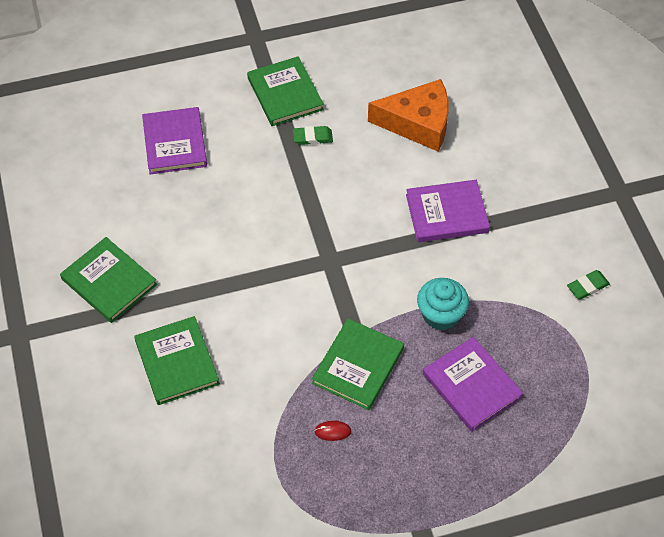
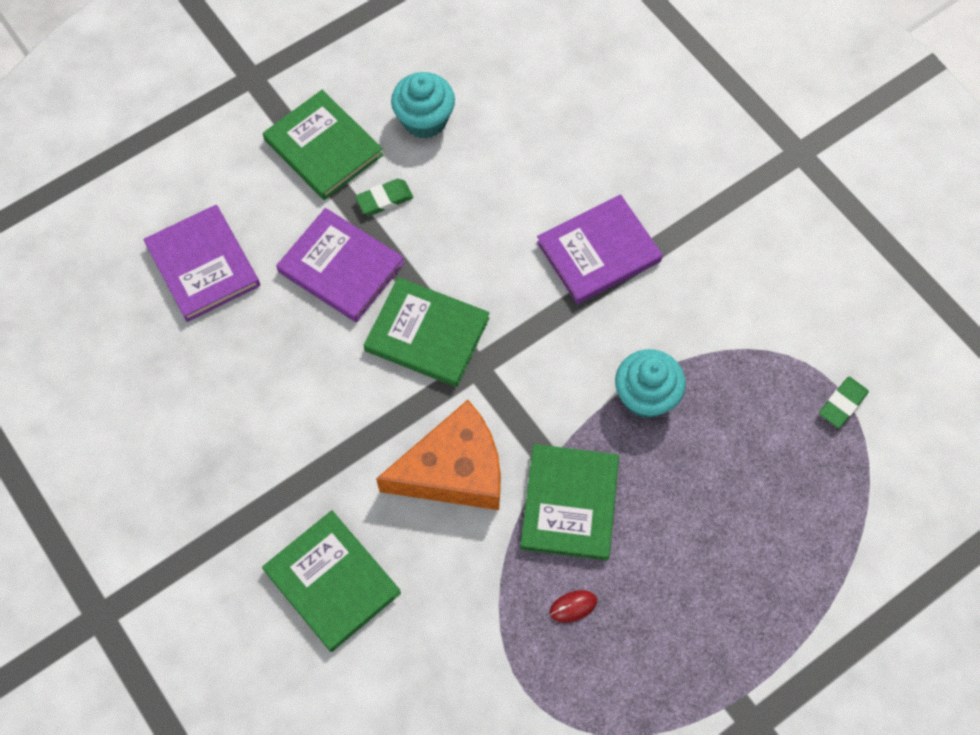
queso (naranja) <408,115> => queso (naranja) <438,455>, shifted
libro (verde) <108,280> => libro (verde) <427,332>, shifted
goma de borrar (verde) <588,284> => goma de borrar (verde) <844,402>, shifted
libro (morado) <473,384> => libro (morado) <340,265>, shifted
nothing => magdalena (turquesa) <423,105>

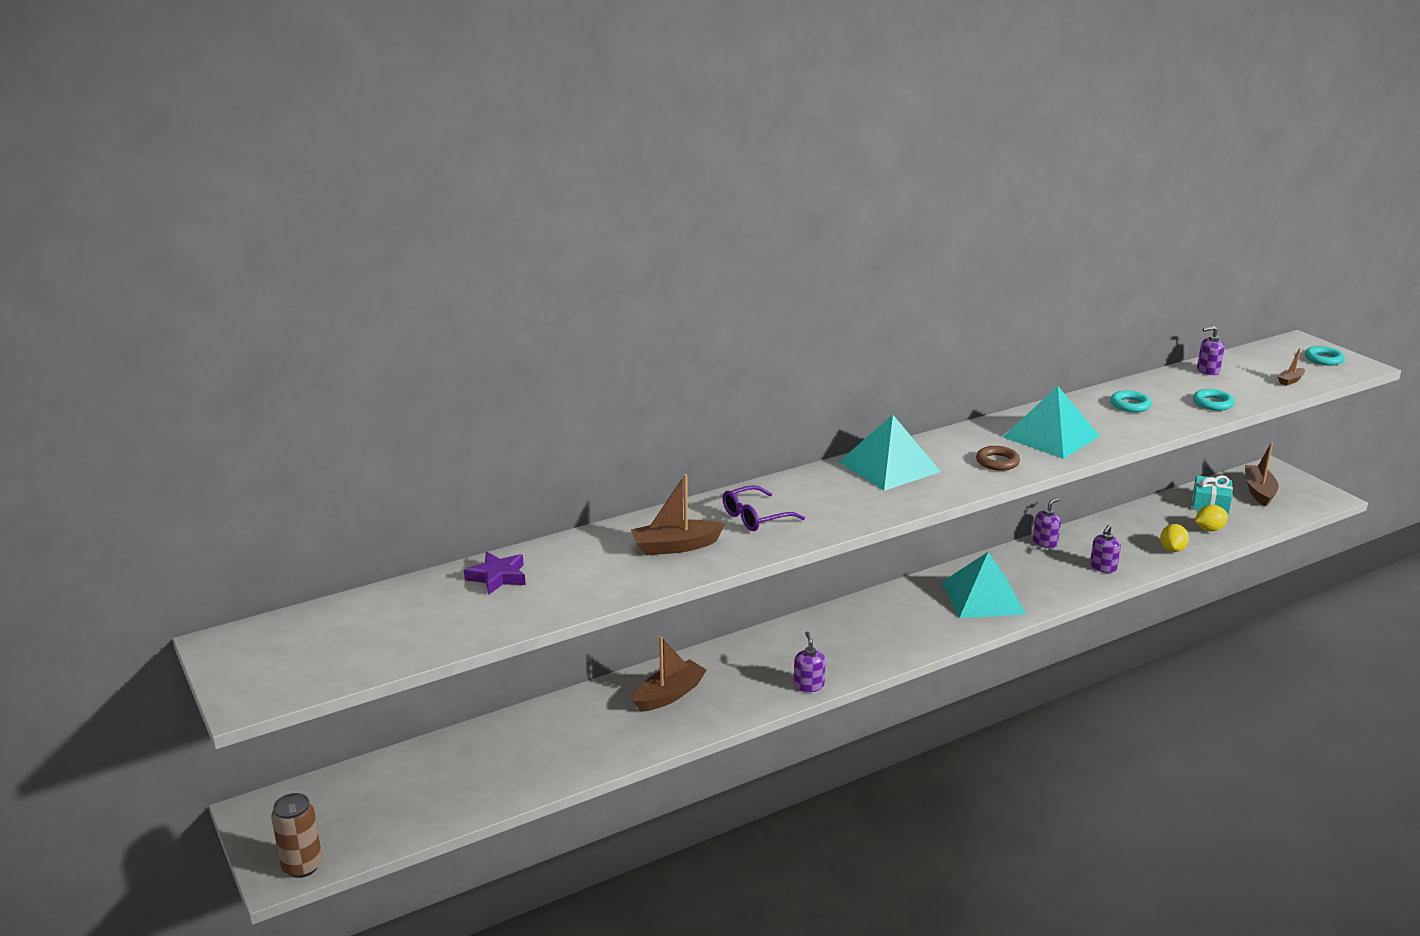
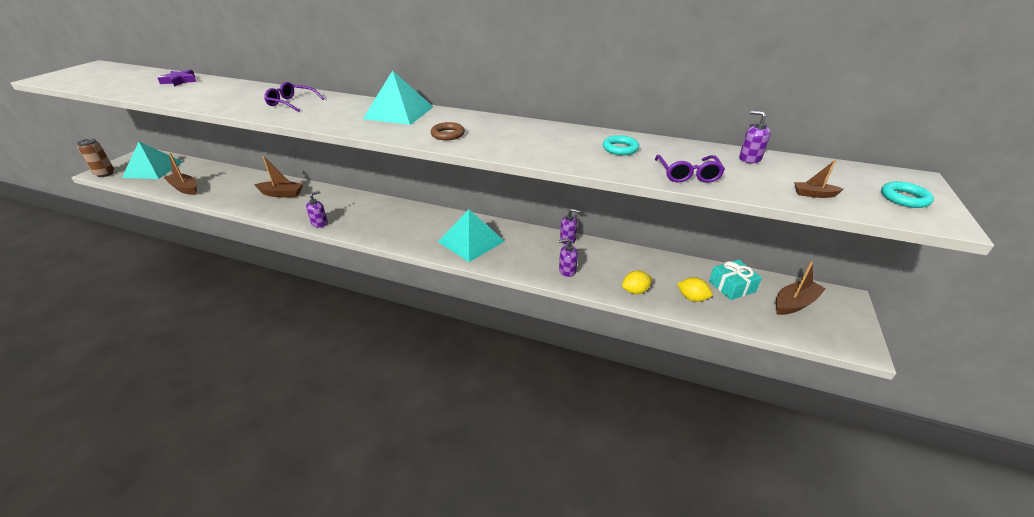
pirámide (turquesa) <1051,422> => pirámide (turquesa) <152,160>, shifted
anillo (turquesa) <1214,400> => gafas (morado) <690,169>
barco (marrón) <678,514> => barco (marrón) <180,174>, shifted

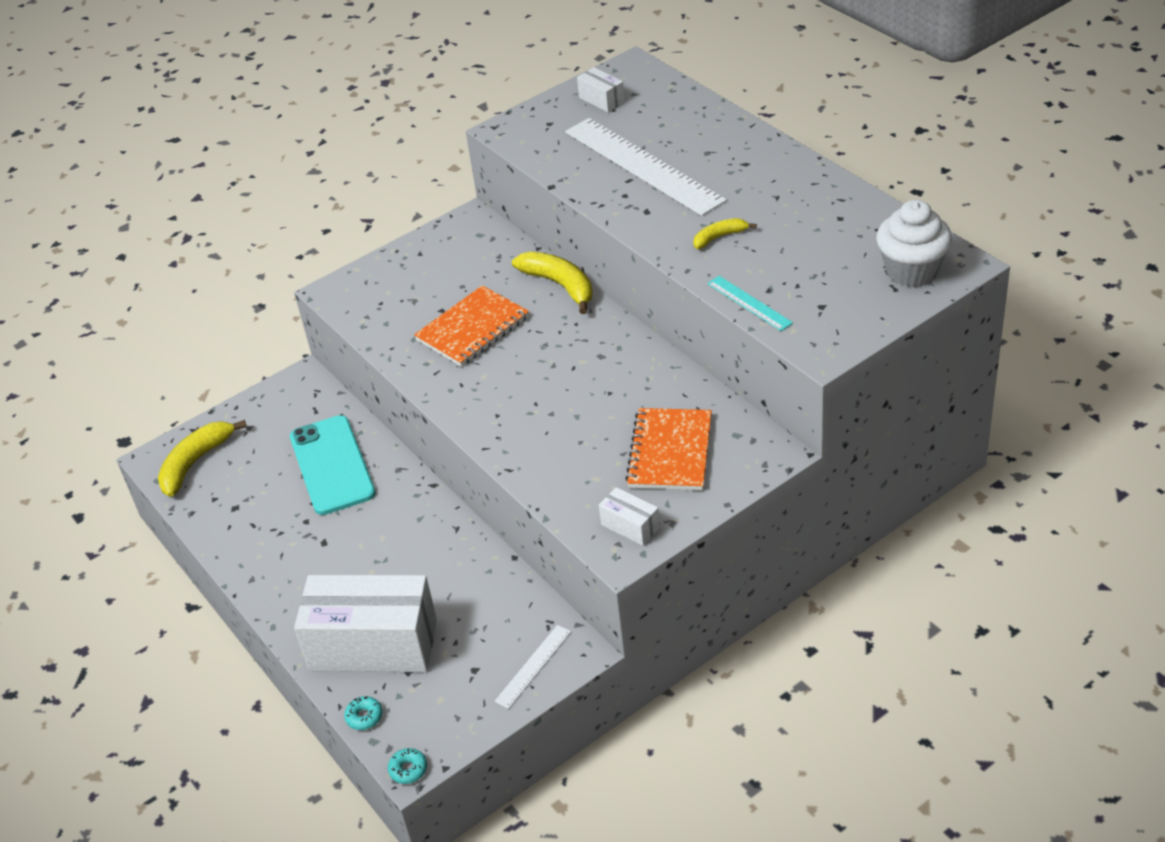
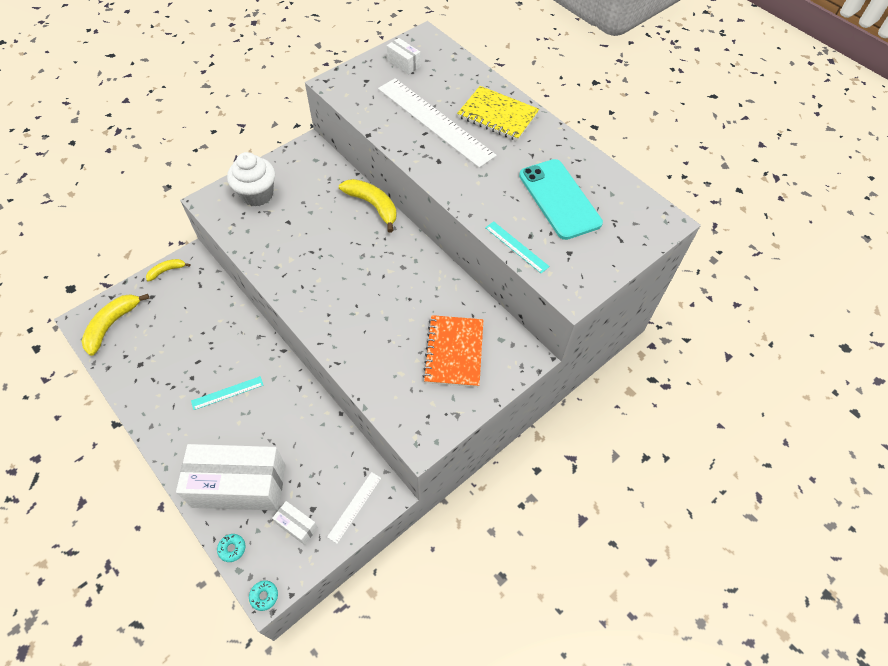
magdalena (blanco) <914,243> => magdalena (blanco) <251,179>, shifted
plátano (amarillo) <725,233> => plátano (amarillo) <168,270>, shifted
cuaderno (naranja) <471,326> => nothing
móvil (turquesa) <333,465> => móvil (turquesa) <561,199>, shifted
caja (blanco) <629,516> => caja (blanco) <295,523>, shifted
nothing => cuaderno (amarillo) <498,113>
nothing => regla (turquesa) <227,393>

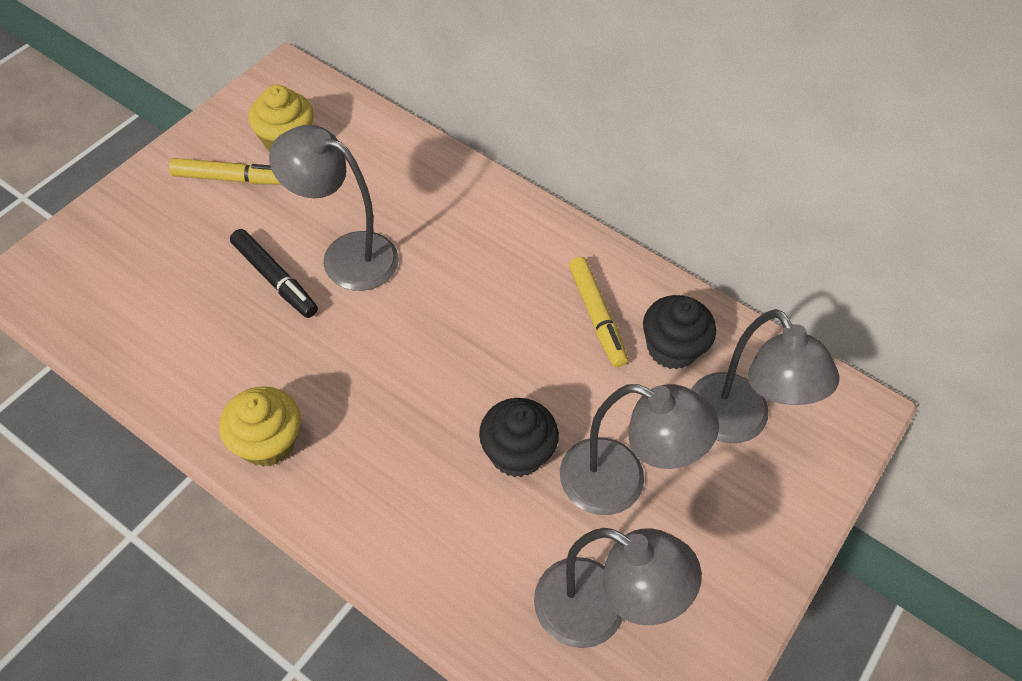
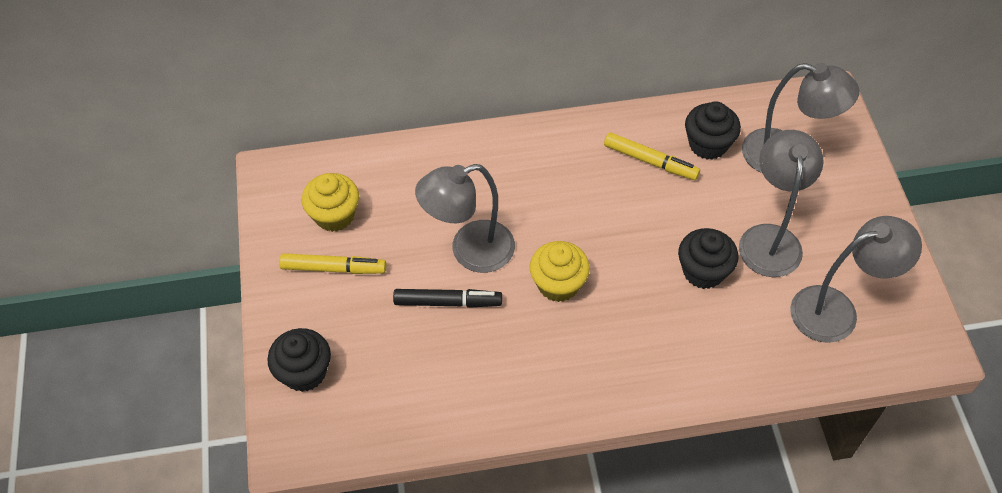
rotulador (amarillo) <225,171> => rotulador (amarillo) <333,263>, 45 degrees clockwise
lámpara (gris) <639,449> => lámpara (gris) <781,203>, 60 degrees counterclockwise
magdalena (amarillo) <260,426> => magdalena (amarillo) <560,271>, shifted
nothing => magdalena (negro) <299,360>

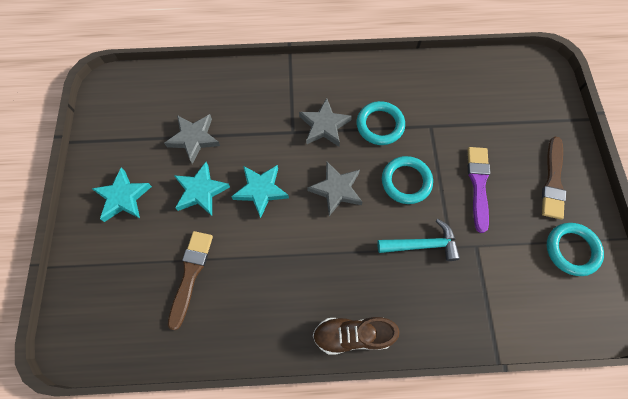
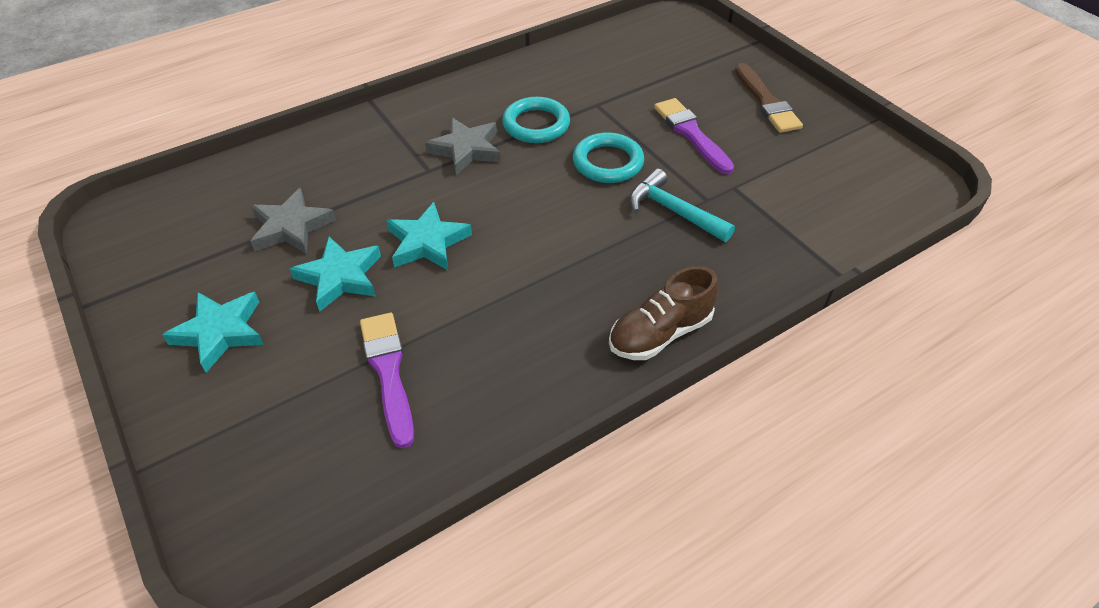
estrella (gris) <335,189> => nothing
martillo (turquesa) <418,240> => martillo (turquesa) <682,205>, 105 degrees counterclockwise
anillo (turquesa) <575,249> => nothing
pincel (marrón) <190,280> => pincel (morado) <387,381>

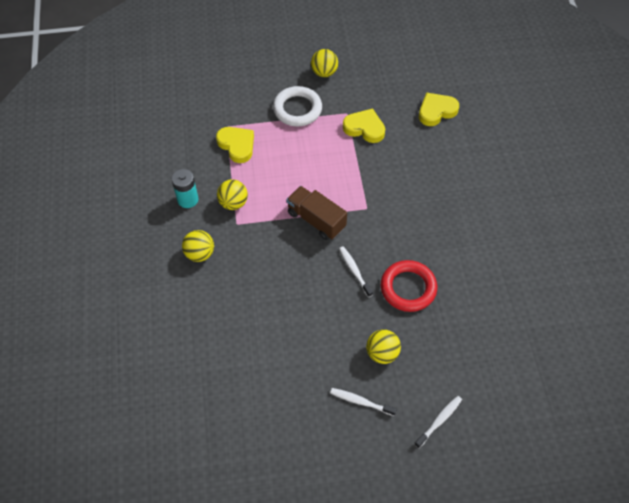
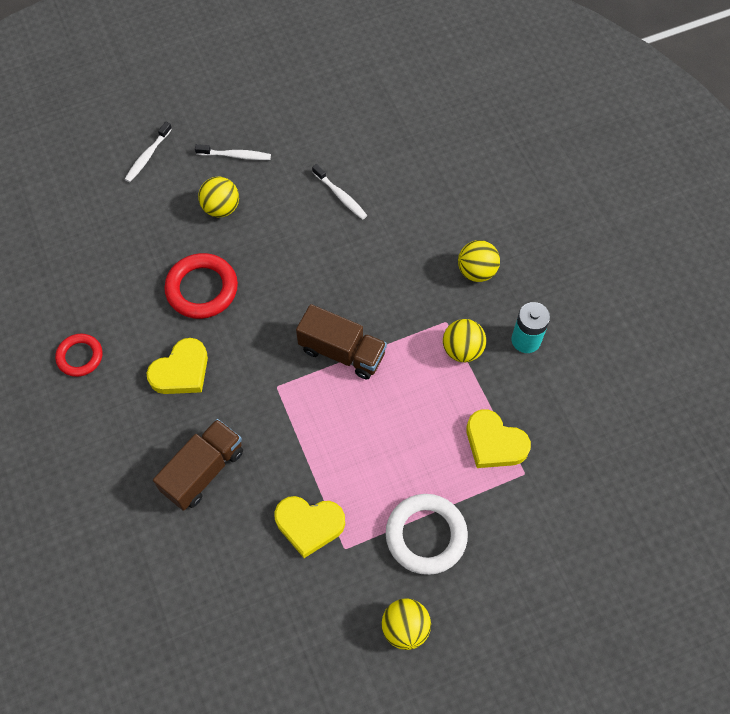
corazón (amarillo) <439,109> => corazón (amarillo) <177,366>, shifted
cepillo de dientes (blanco) <356,271> => cepillo de dientes (blanco) <339,192>, shifted
nothing => anillo (rojo) <78,355>
nothing => camión (marrón) <198,465>

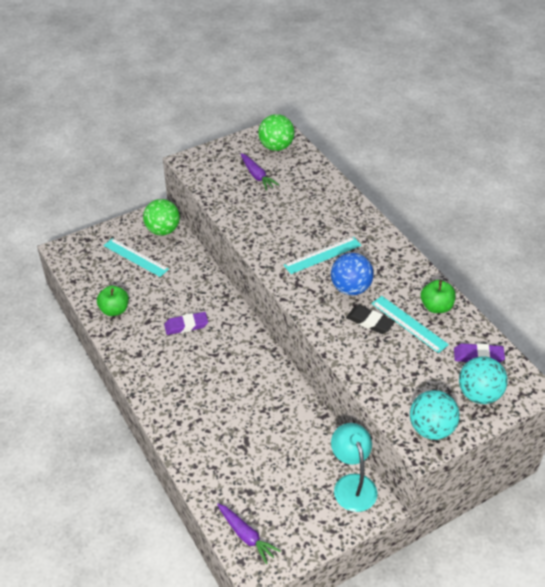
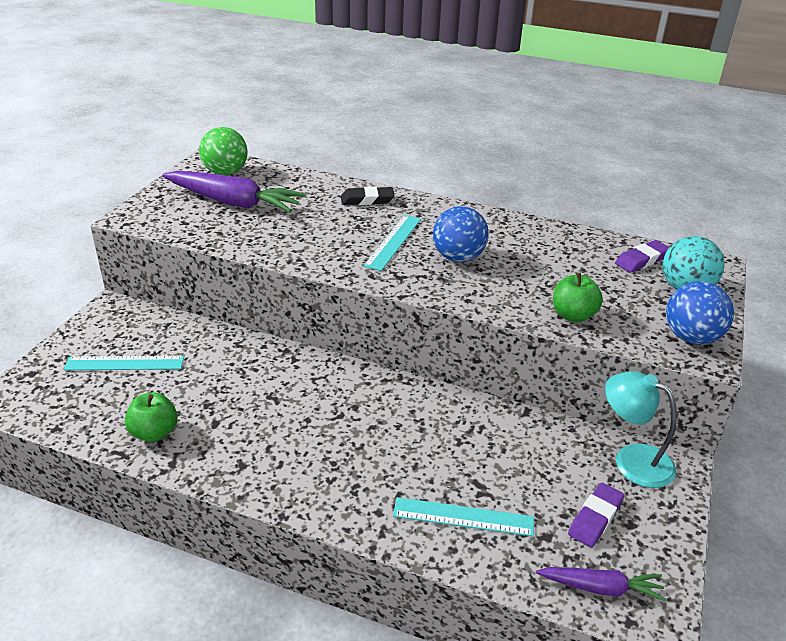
zanahoria (morado) <259,171> => zanahoria (morado) <234,191>, x1.80
pelota (verde) <161,217> => nothing
manzana (verde) <438,296> => manzana (verde) <578,297>, shifted
regla (turquesa) <410,324> => regla (turquesa) <463,517>, shifted
goma de borrar (negro) <370,319> => goma de borrar (negro) <368,195>, shifted
goma de borrar (morado) <186,323> => goma de borrar (morado) <596,515>, shifted
pelota (turquesa) <435,415> => pelota (azul) <700,313>

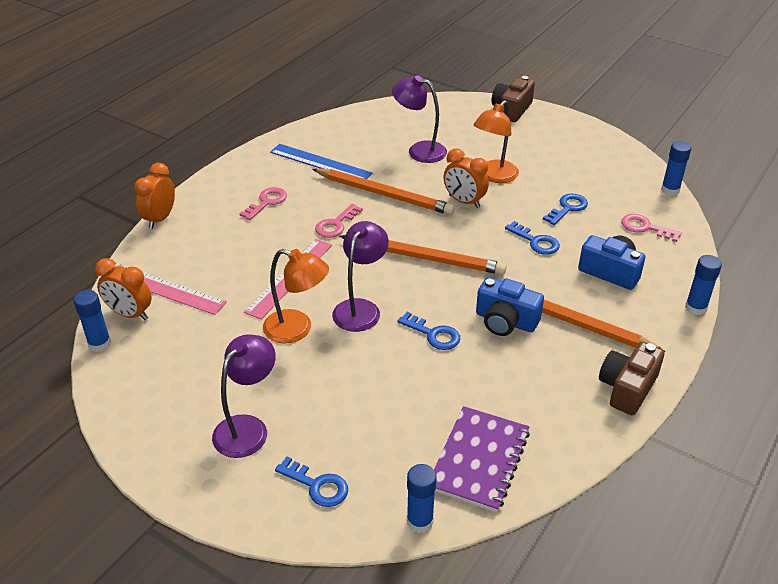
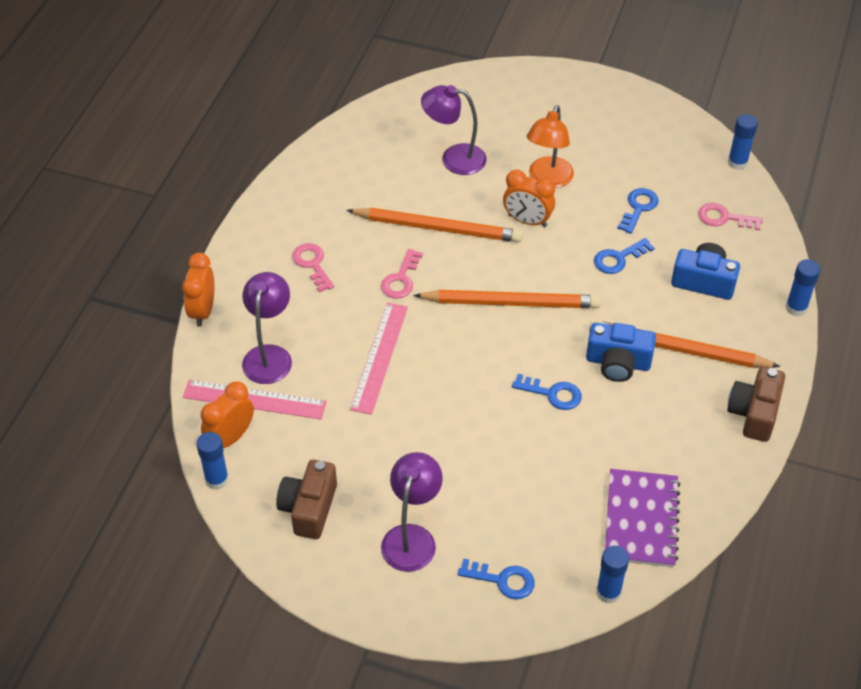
cámara (marrón) <513,99> => cámara (marrón) <306,499>, shifted
regla (azul) <321,161> => nothing
llave (rosa) <263,203> => llave (rosa) <313,267>, 45 degrees counterclockwise
lámpara (morado) <360,276> => lámpara (morado) <267,328>, shifted
llave (azul) <532,238> => llave (azul) <624,256>, 120 degrees clockwise
lámpara (naranja) <296,296> => nothing
despertador (naranja) <123,289> => despertador (naranja) <227,415>, 120 degrees clockwise

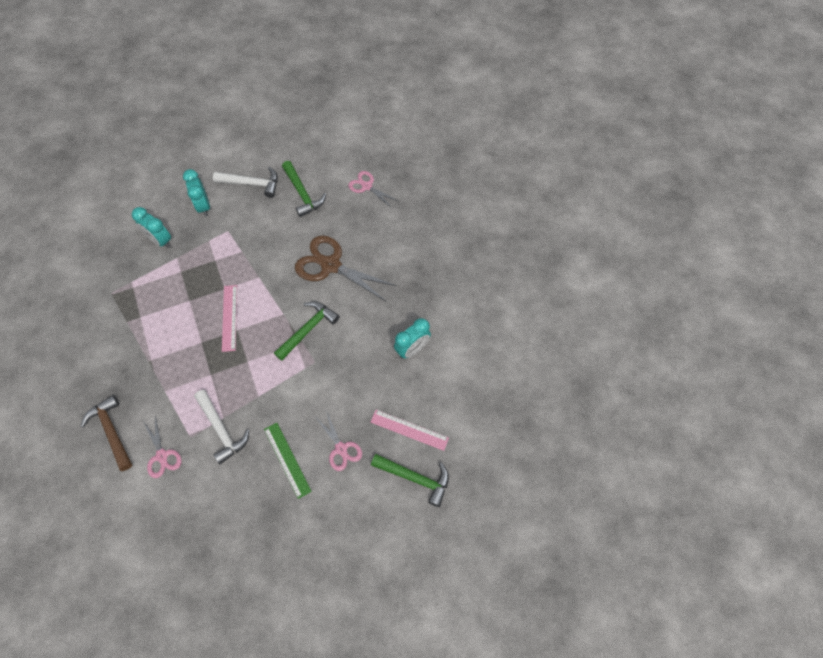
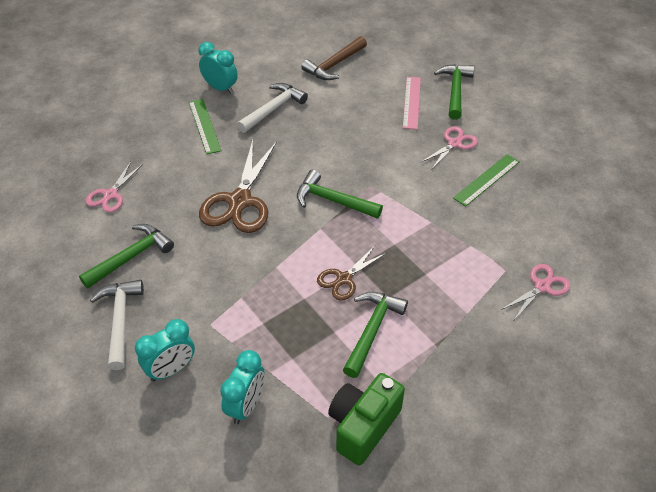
regla (rosa) <229,318> => tijeras (marrón) <351,273>
despertador (turquesa) <412,338> => despertador (turquesa) <218,68>, shifted
martillo (blanco) <221,427> => martillo (blanco) <272,108>, shifted
martillo (marrón) <106,433> => martillo (marrón) <334,58>, shifted
nothing => regla (verde) <205,126>
nothing => martillo (verde) <375,335>
nothing => cámara (verde) <366,419>

